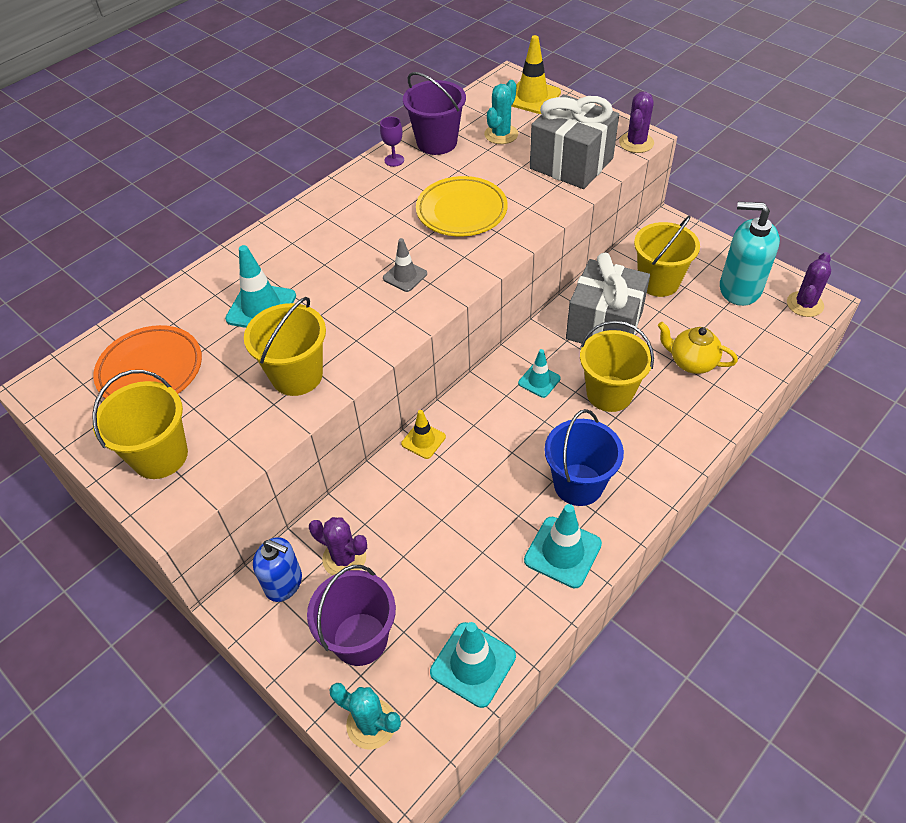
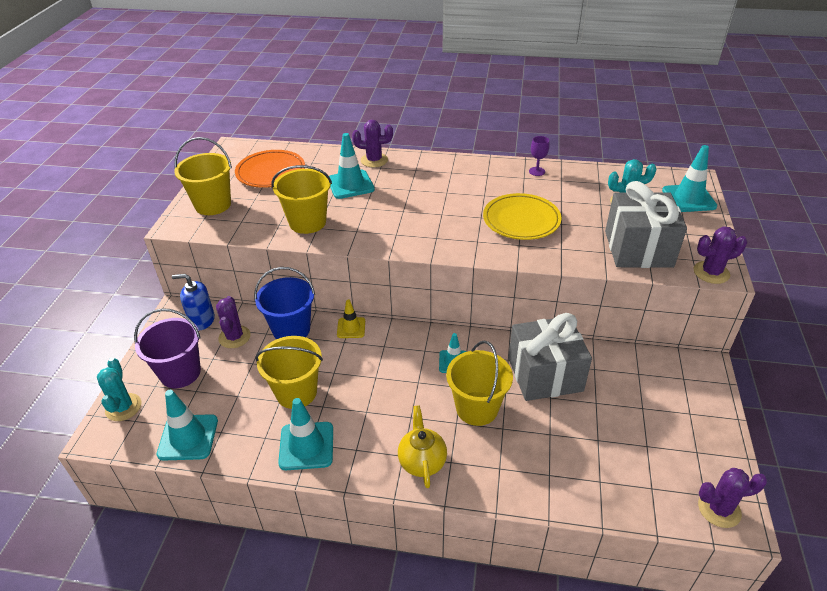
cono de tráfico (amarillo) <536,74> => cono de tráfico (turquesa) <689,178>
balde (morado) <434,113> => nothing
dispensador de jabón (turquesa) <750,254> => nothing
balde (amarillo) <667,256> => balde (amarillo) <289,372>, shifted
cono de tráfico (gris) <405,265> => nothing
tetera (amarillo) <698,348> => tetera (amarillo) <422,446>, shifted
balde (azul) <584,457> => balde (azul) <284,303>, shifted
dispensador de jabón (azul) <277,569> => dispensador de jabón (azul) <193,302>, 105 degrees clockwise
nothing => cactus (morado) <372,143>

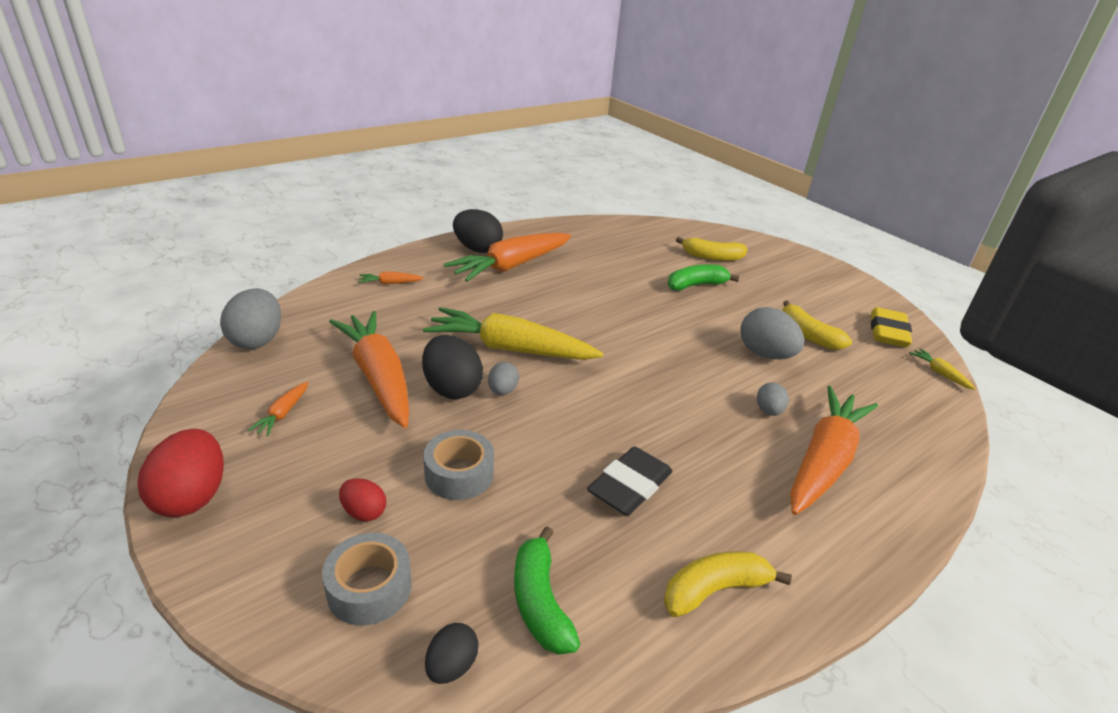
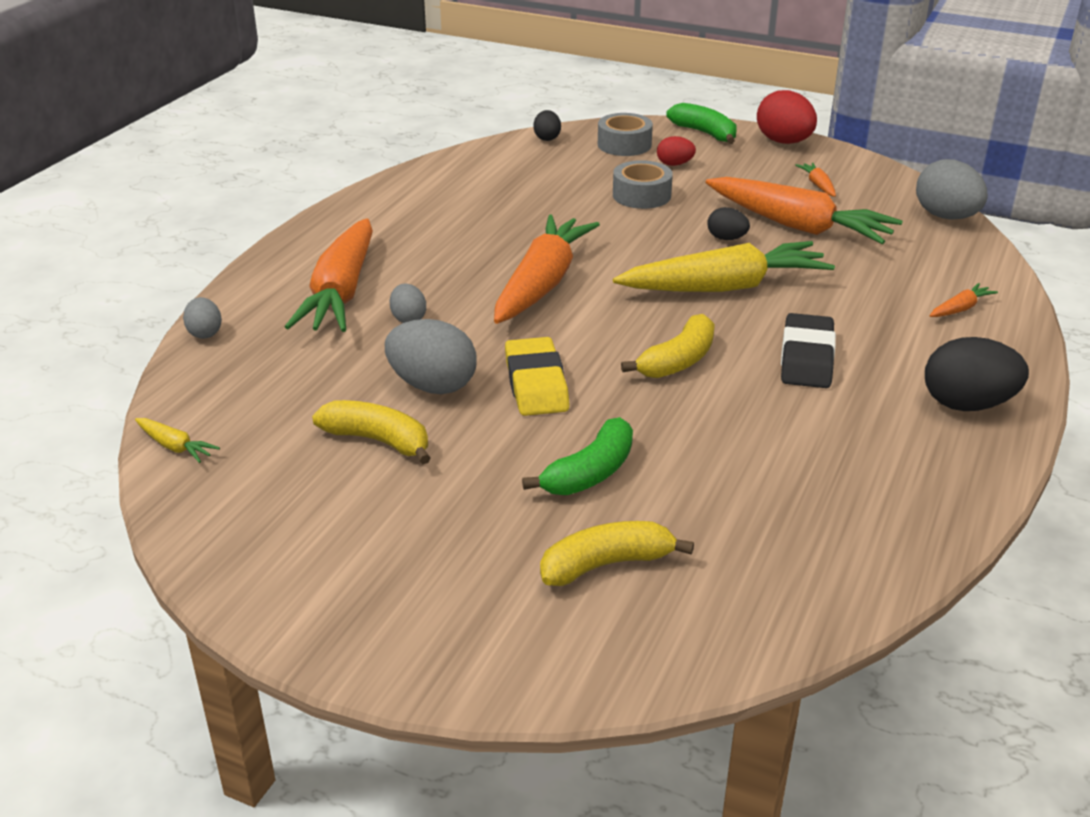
zanahoria (naranja) <507,257> => zanahoria (naranja) <547,269>, shifted
goma de borrar (amarillo) <891,327> => goma de borrar (amarillo) <537,376>, shifted
huevo (negro) <452,367> => huevo (negro) <728,223>, x0.55
huevo (gris) <503,378> => huevo (gris) <202,318>, shifted
goma de borrar (negro) <629,481> => goma de borrar (negro) <808,350>, shifted
plátano (verde) <547,590> => plátano (verde) <701,123>, shifted
plátano (amarillo) <728,584> => plátano (amarillo) <668,346>, shifted

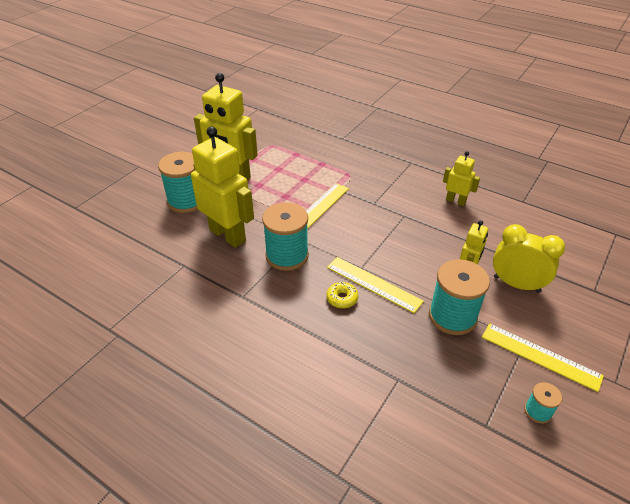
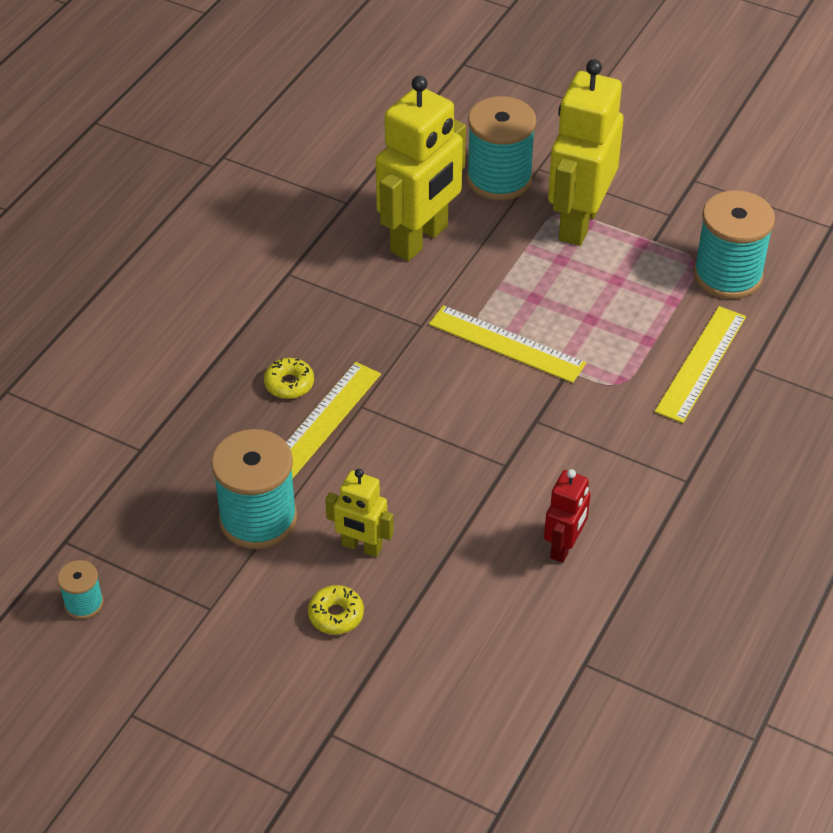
robot (amarillo) <461,178> => robot (rojo) <567,516>
carrete (turquesa) <285,236> => carrete (turquesa) <734,244>, shifted
despertador (amarillo) <529,258> => rosquilla (amarillo) <336,609>
regla (amarillo) <543,357> => regla (amarillo) <700,364>, shifted

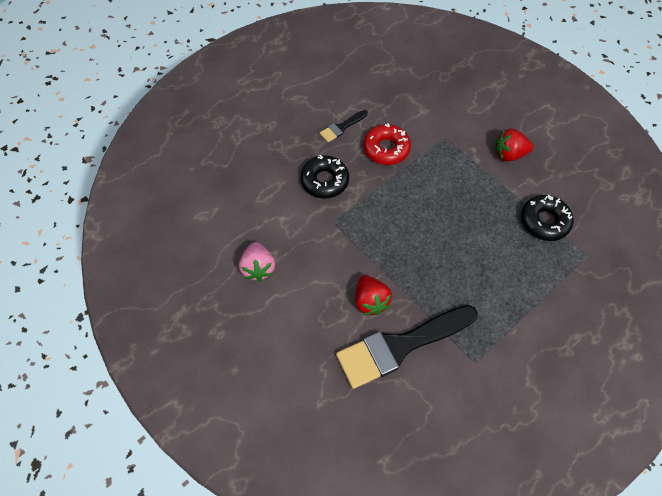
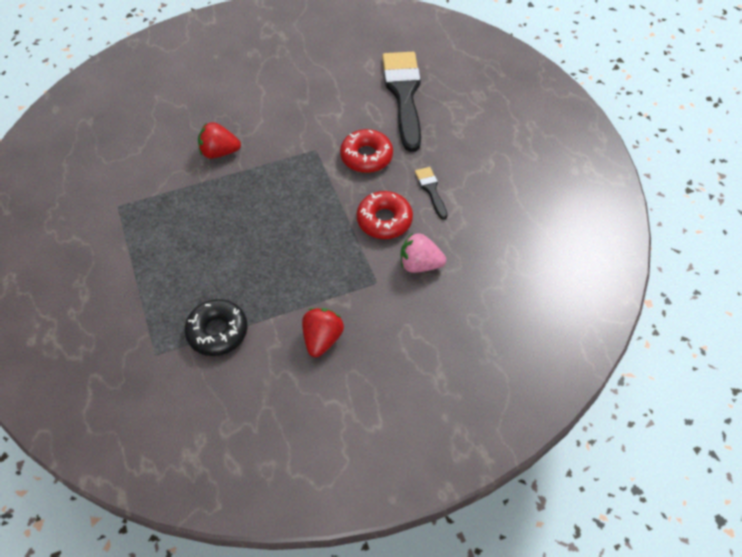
rosquilla (negro) <324,177> => rosquilla (rojo) <366,151>
fresa (rosa) <257,261> => fresa (rosa) <423,253>, shifted
pincel (negro) <407,347> => pincel (negro) <401,102>, shifted

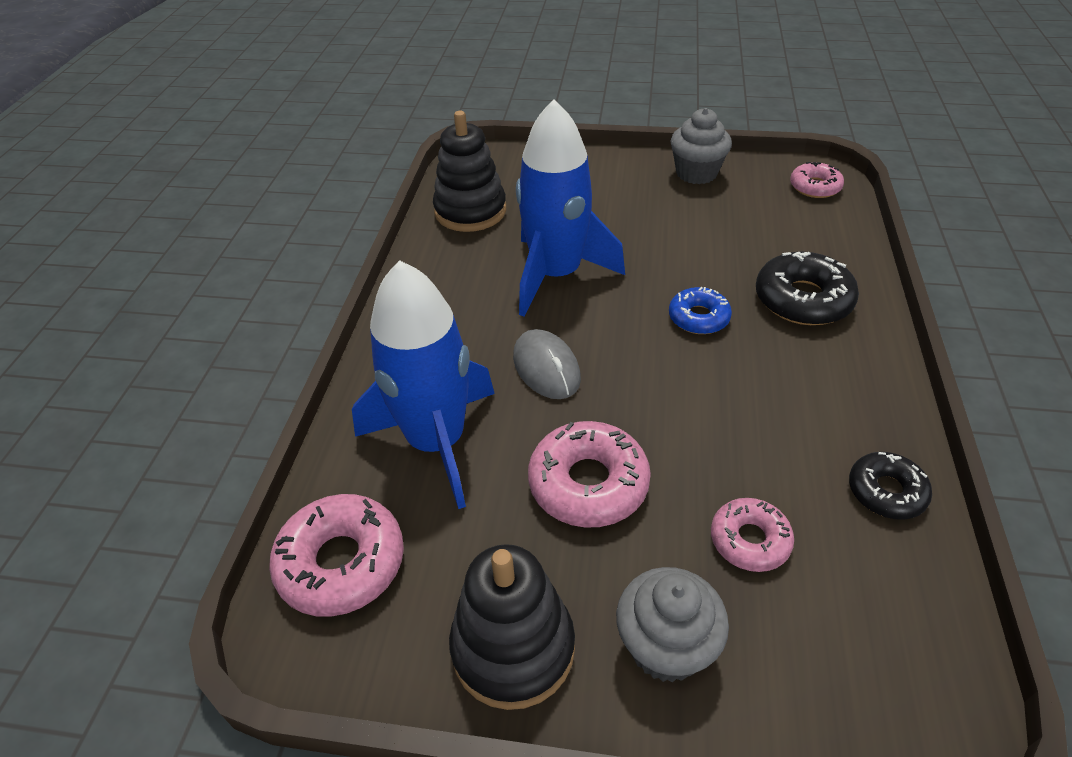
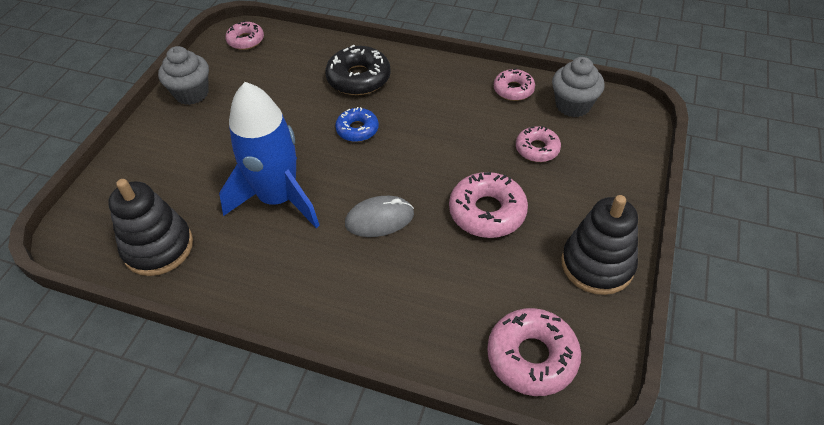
cohete (azul) <423,384> => nothing
rosquilla (negro) <890,486> => rosquilla (rosa) <514,84>
magdalena (gris) <672,625> => magdalena (gris) <578,87>, shifted

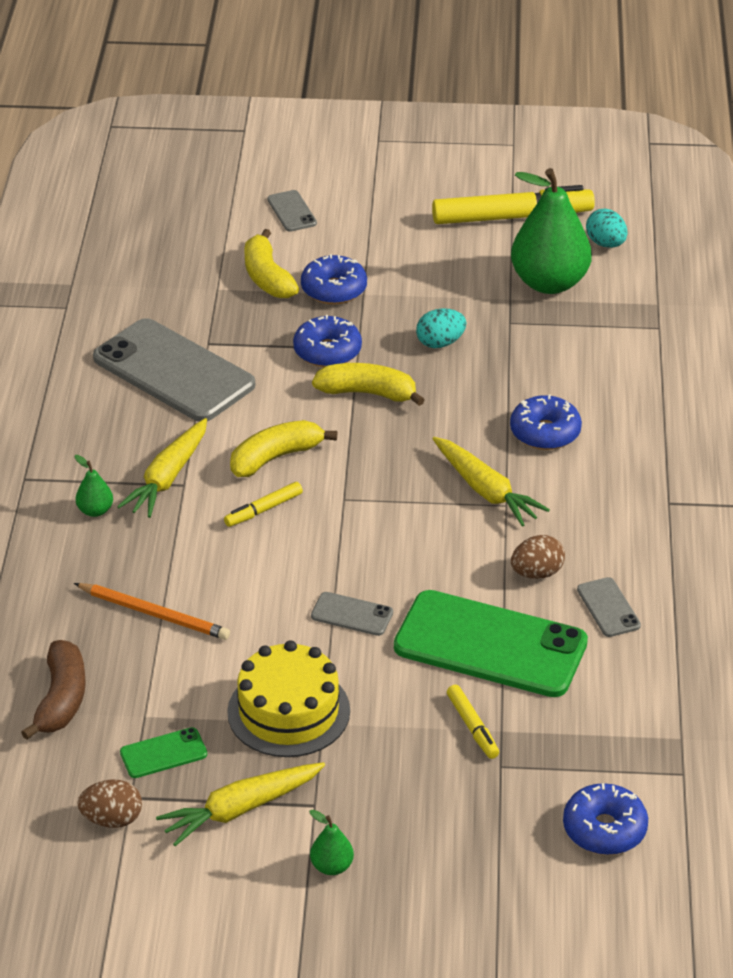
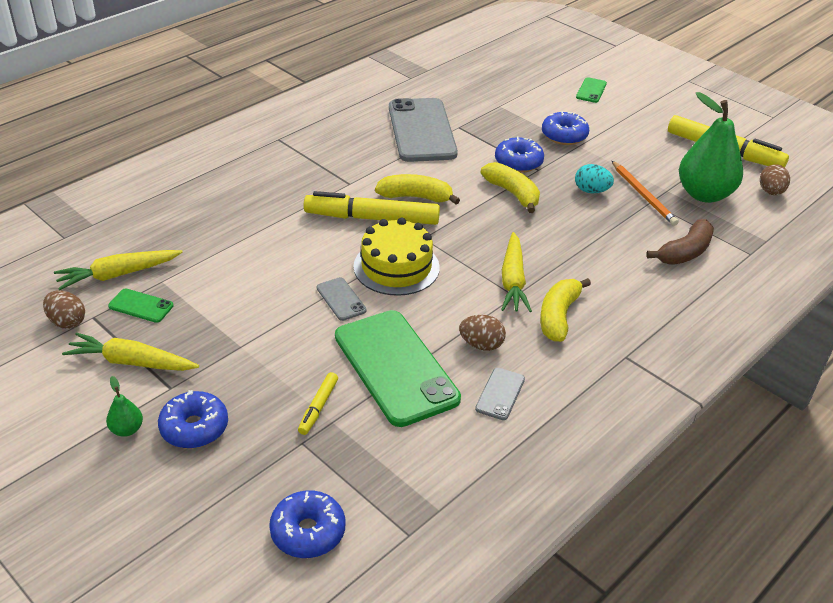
móvil (gris) <292,211> => móvil (verde) <591,90>
huevo (turquesa) <606,228> => huevo (marrón) <775,179>
plátano (amarillo) <271,263> => plátano (amarillo) <565,310>, shifted
rosquilla (azul) <546,422> => rosquilla (azul) <193,419>, shifted
zanahoria (amarillo) <162,468> => zanahoria (amarillo) <118,270>, shifted
pera (verde) <94,486> => nothing
rotulador (amarillo) <263,504> => rotulador (amarillo) <372,208>, x2.11
lápiz (naranja) <152,611> => lápiz (naranja) <645,193>, shifted
plátano (marrón) <53,690> => plátano (marrón) <680,242>, shifted
tarta (amarillo) <288,698> => tarta (amarillo) <396,256>, shifted

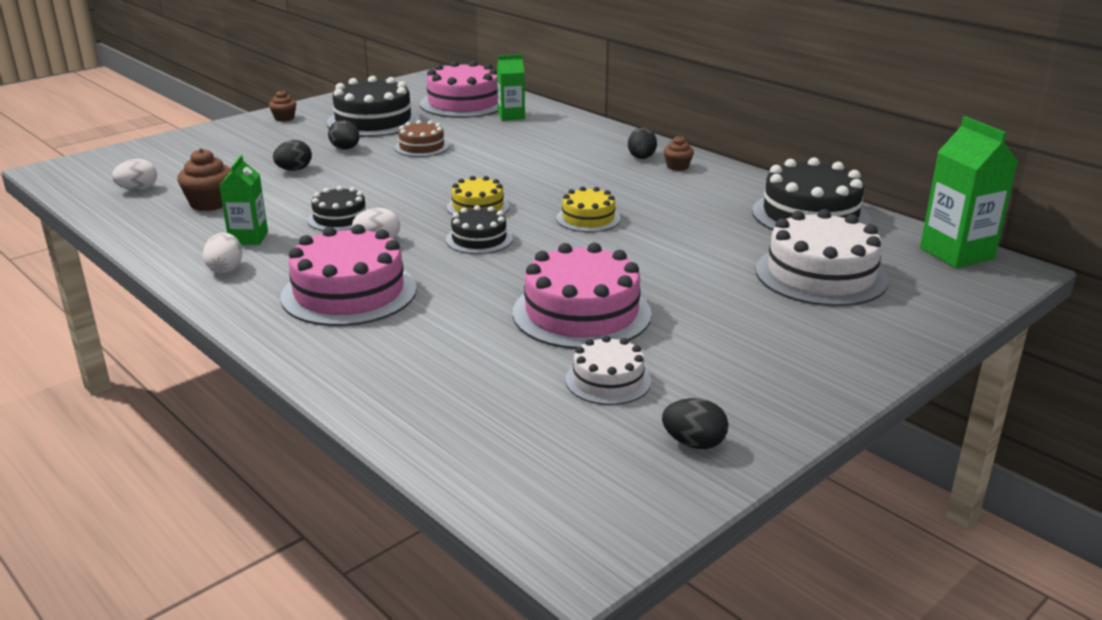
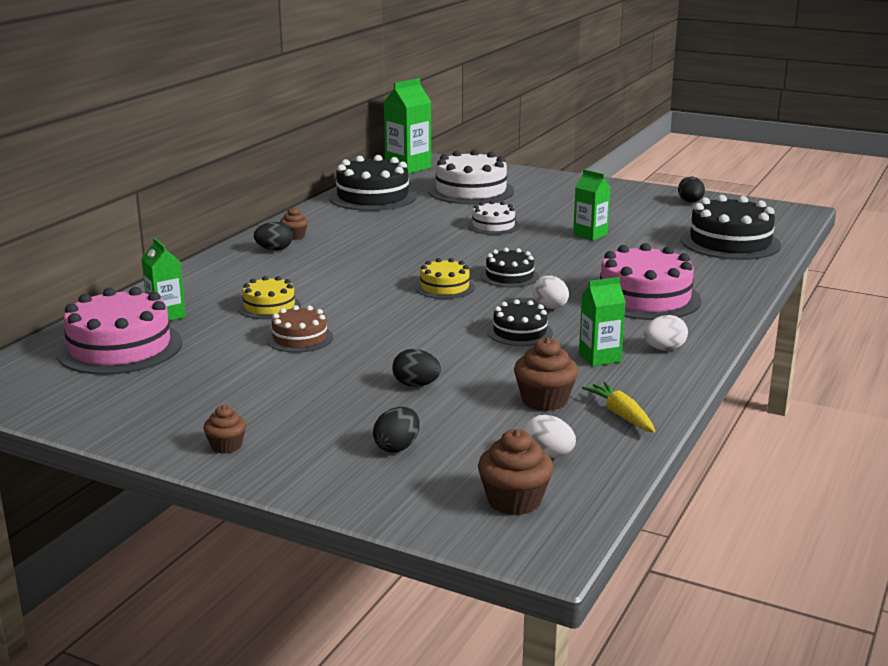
tarta (negro) <373,106> => tarta (negro) <731,227>, shifted
huevo (negro) <344,135> => huevo (negro) <396,430>, shifted
tarta (amarillo) <588,209> => tarta (amarillo) <269,297>, shifted
tarta (rosa) <582,296> => cartón de leche (verde) <591,205>
tarta (blanco) <608,370> => tarta (blanco) <494,218>, shifted
nothing => zanahoria (amarillo) <618,407>
nothing => magdalena (marrón) <515,472>

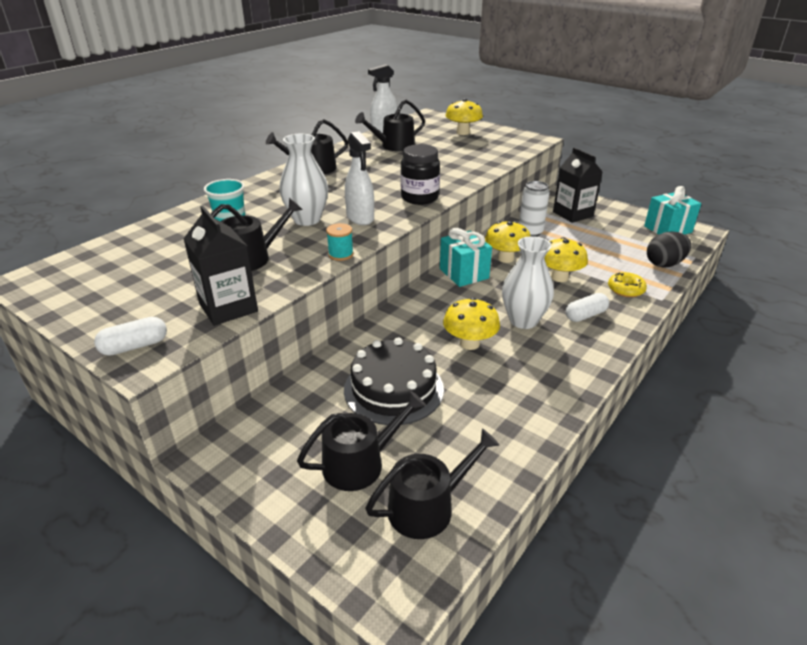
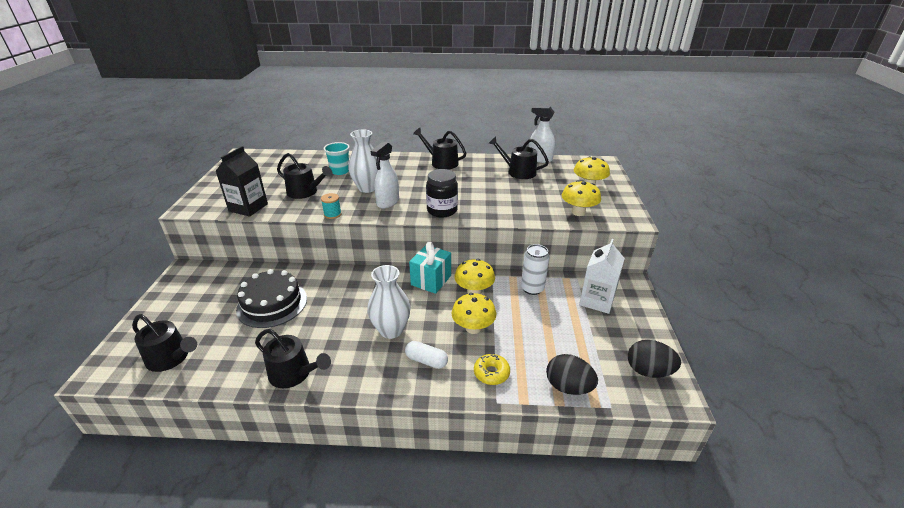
cartón de leche (negro) <577,185> => cartón de leche (blanco) <602,276>
regalo (turquesa) <672,210> => huevo (negro) <654,359>
seta (amarillo) <471,324> => seta (amarillo) <581,198>, shifted
cápsula (blanco) <130,336> => nothing
regadera (negro) <361,441> => regadera (negro) <293,358>, shifted

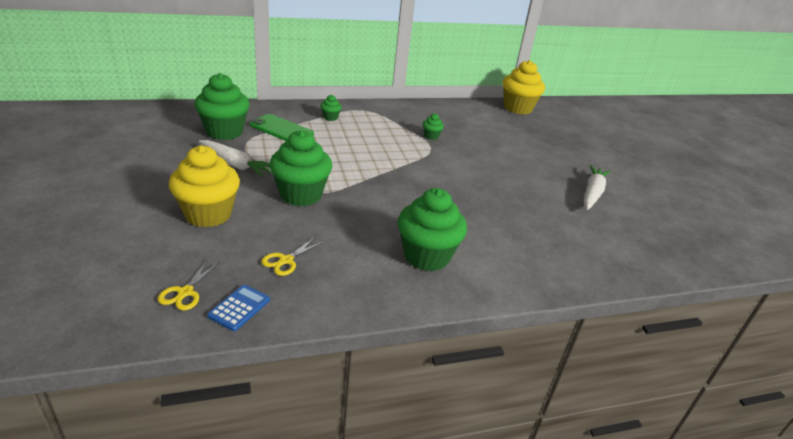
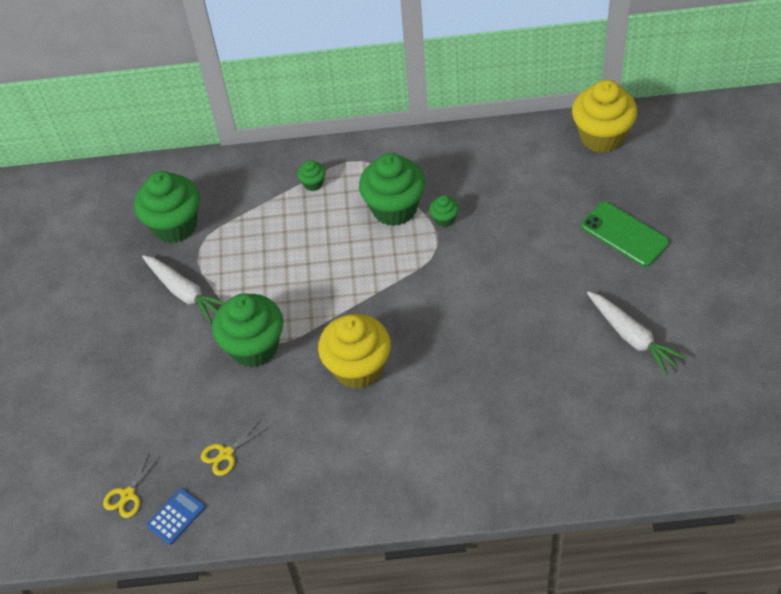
móvil (verde) <282,127> => móvil (verde) <625,234>, shifted
magdalena (amarillo) <204,186> => magdalena (amarillo) <354,351>, shifted
zanahoria (blanco) <597,187> => zanahoria (blanco) <636,333>, 105 degrees clockwise
magdalena (verde) <432,229> => magdalena (verde) <392,189>, shifted

